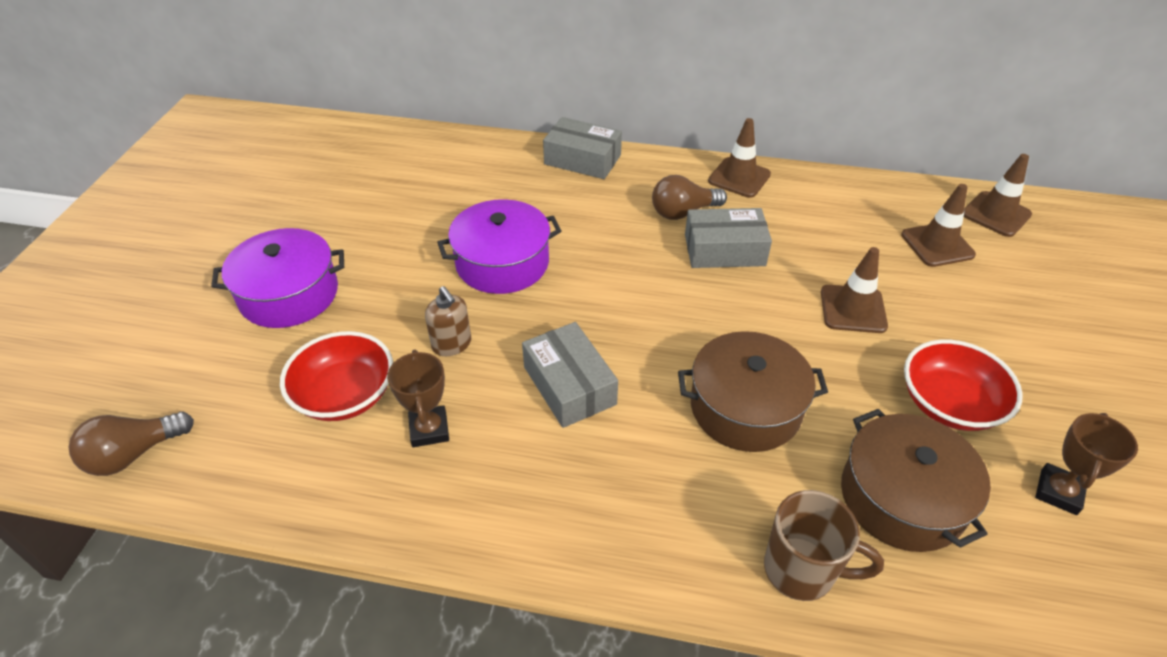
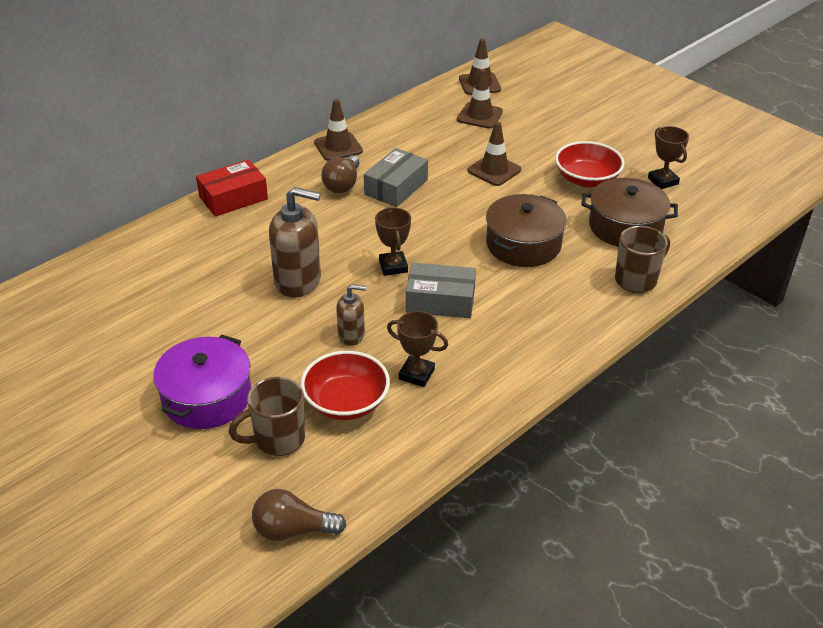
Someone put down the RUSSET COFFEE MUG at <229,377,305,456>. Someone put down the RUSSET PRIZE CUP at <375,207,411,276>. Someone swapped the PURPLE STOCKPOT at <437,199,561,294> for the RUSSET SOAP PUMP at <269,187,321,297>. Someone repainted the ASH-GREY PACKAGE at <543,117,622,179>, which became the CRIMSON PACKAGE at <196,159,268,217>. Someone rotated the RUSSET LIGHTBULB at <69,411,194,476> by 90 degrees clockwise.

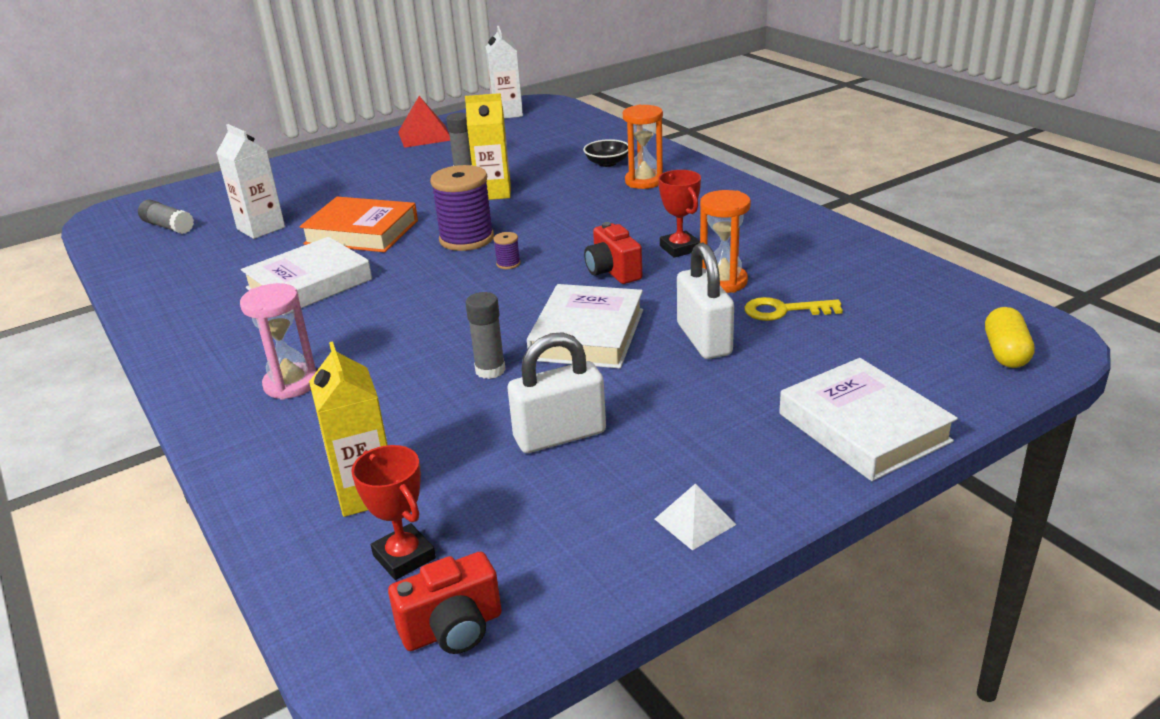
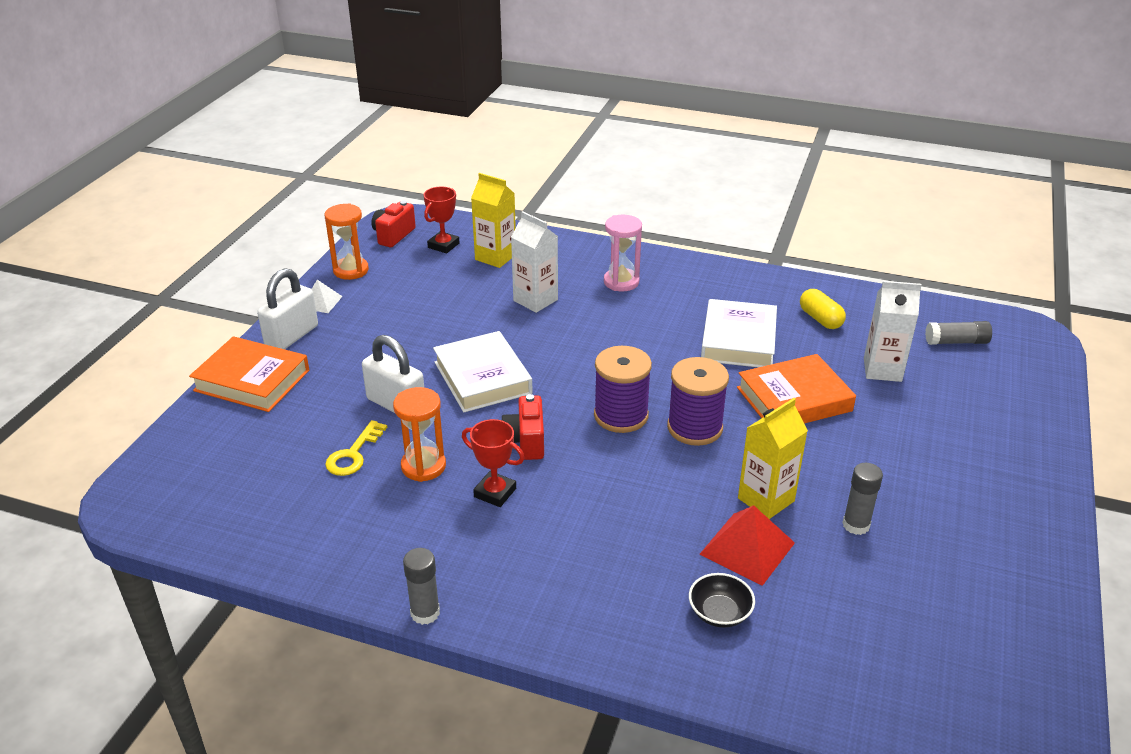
Someone carried the CRIMSON PYRAMID SHAPE from <398,96,450,148> to <700,506,795,586>. Someone carried the ASH-GREY GLUE from <466,292,506,379> to <403,548,440,625>. Someone carried the PURE WHITE MILK CARTON from <486,26,523,119> to <511,211,558,313>. Someone carried the PURE WHITE SMALL LOCK from <508,332,606,453> to <257,268,318,349>. Someone carried the ORANGE-COLOURED SANDGLASS from <623,105,663,189> to <324,203,369,280>. Someone carried the YELLOW PILL from <985,307,1035,368> to <800,289,846,329>. Someone repainted the PURE WHITE HARDBACK at <779,358,958,481>, which became the ORANGE-COLOURED HARDBACK at <189,336,309,412>. Someone rotated the CRIMSON PRIZE CUP at <351,445,436,580> by 75 degrees counterclockwise. Someone rotated the CRIMSON COMPACT CAMERA at <584,222,642,284> by 120 degrees counterclockwise. Someone rotated the YELLOW LATCHKEY at <745,297,843,321> by 150 degrees clockwise. Someone scaled the PURPLE BOBBIN at <493,232,520,269> by 2.40.

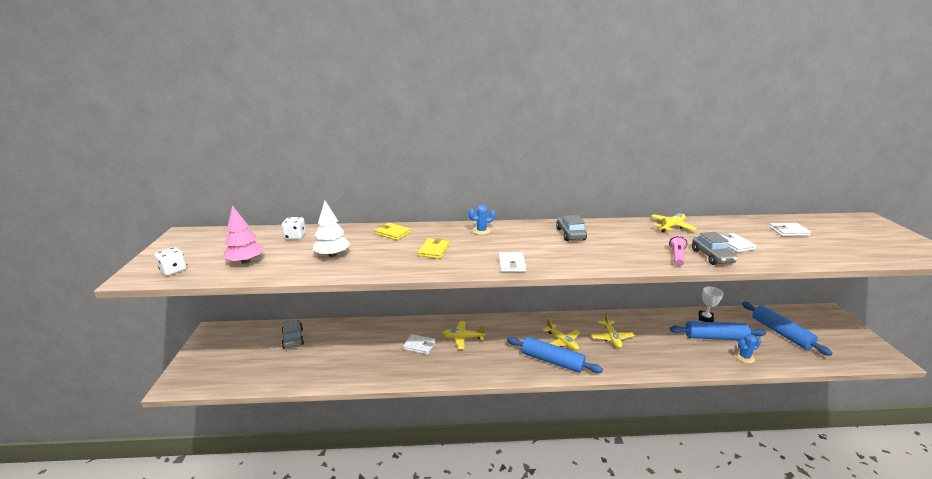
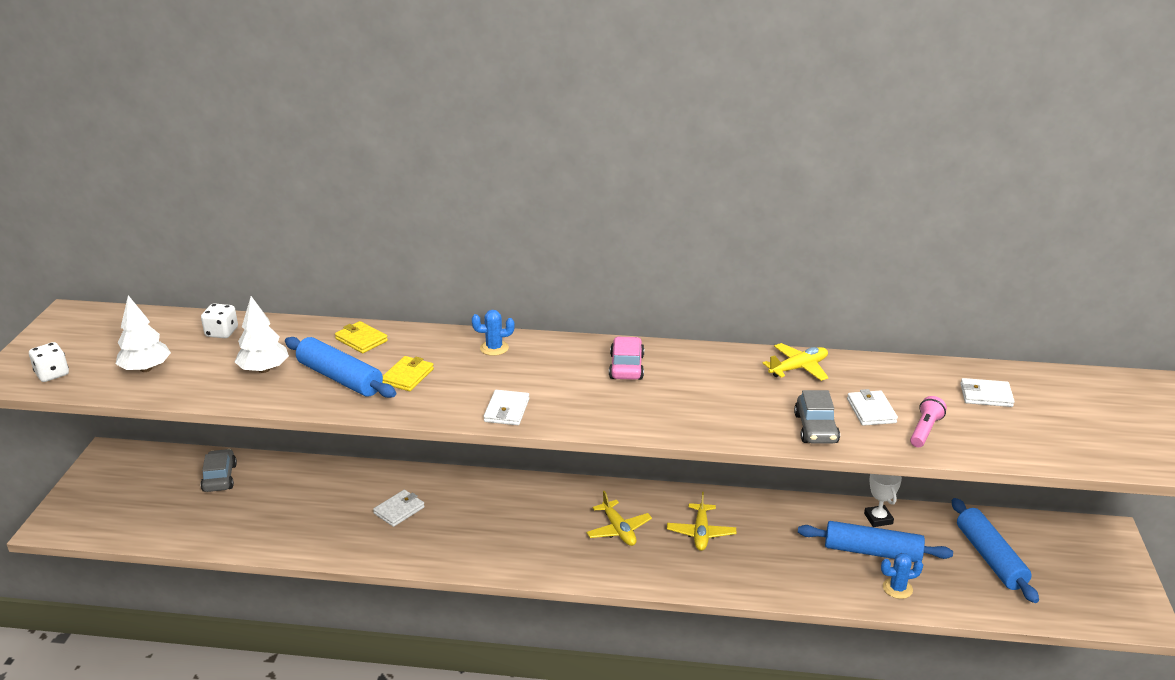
Someone took away the YELLOW TOY PLANE at <442,321,485,349>. Someone carried the BLUE DOUGH ROLLER from <507,337,603,373> to <285,337,396,398>. Someone carried the ROSY POCKET TORCH from <669,235,688,266> to <910,396,947,448>. Someone repainted the ROSY FIR TREE at <224,205,264,264>, which became the PURE WHITE FIR TREE at <116,295,171,372>. Someone repainted the ASH-GREY AUTOMOBILE at <556,215,587,241>, which became the ROSY AUTOMOBILE at <609,336,644,380>. Someone rotated the PURE WHITE WALLET at <403,334,435,355> by 75 degrees counterclockwise. Someone rotated the PURE WHITE PRIZE CUP at <698,286,724,322> by 45 degrees counterclockwise.

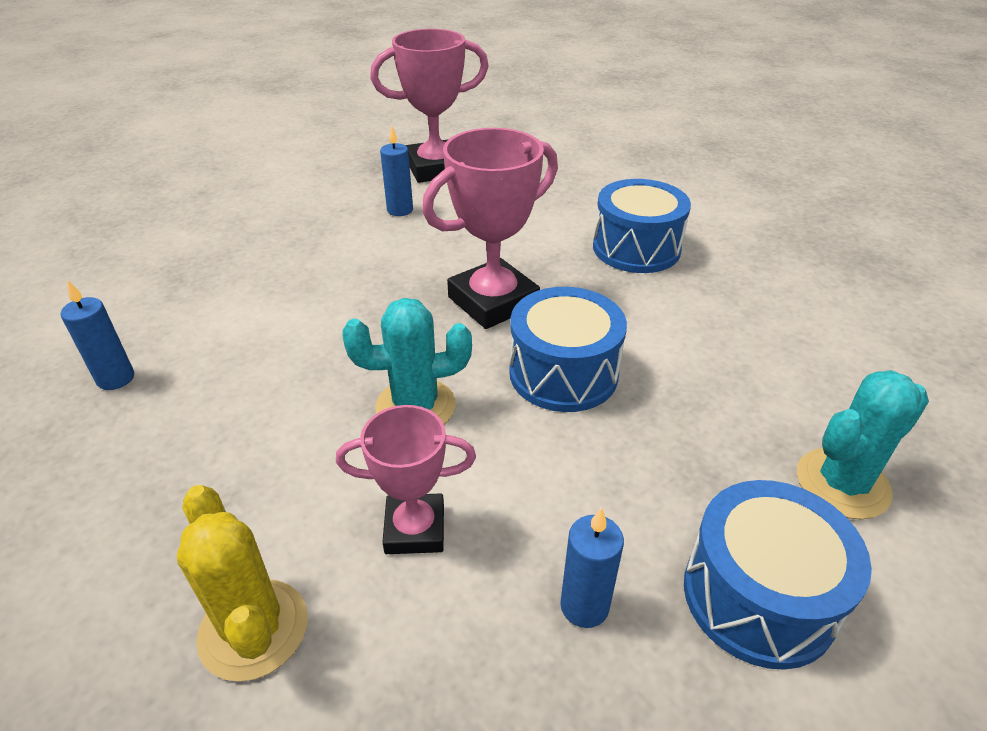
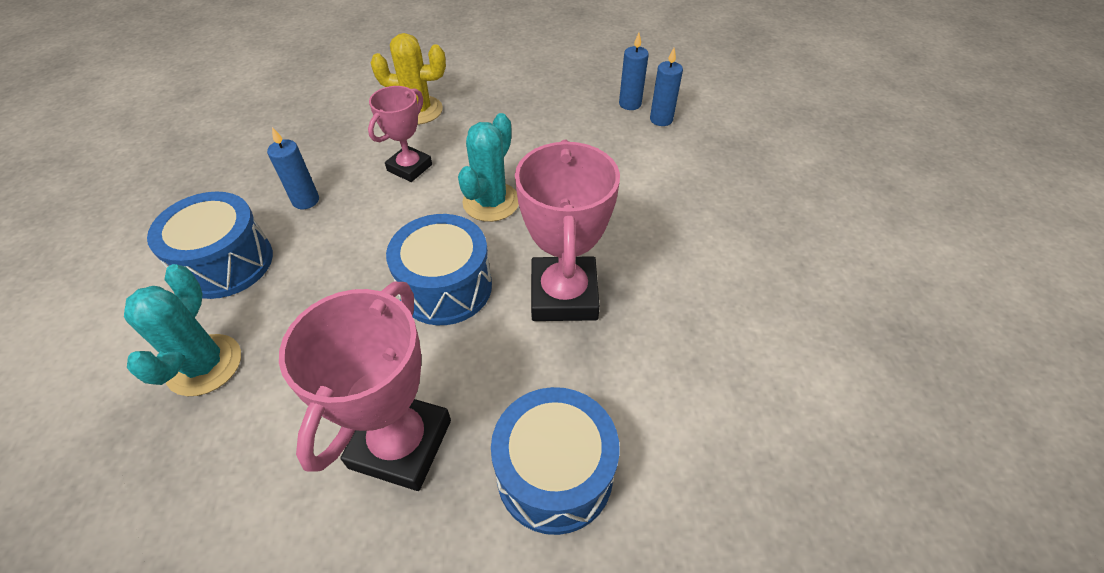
Someone carried the ROSY PRIZE CUP from <370,29,489,183> to <279,282,451,491>. Someone carried the BLUE CANDLE from <380,126,413,216> to <650,48,683,126>.

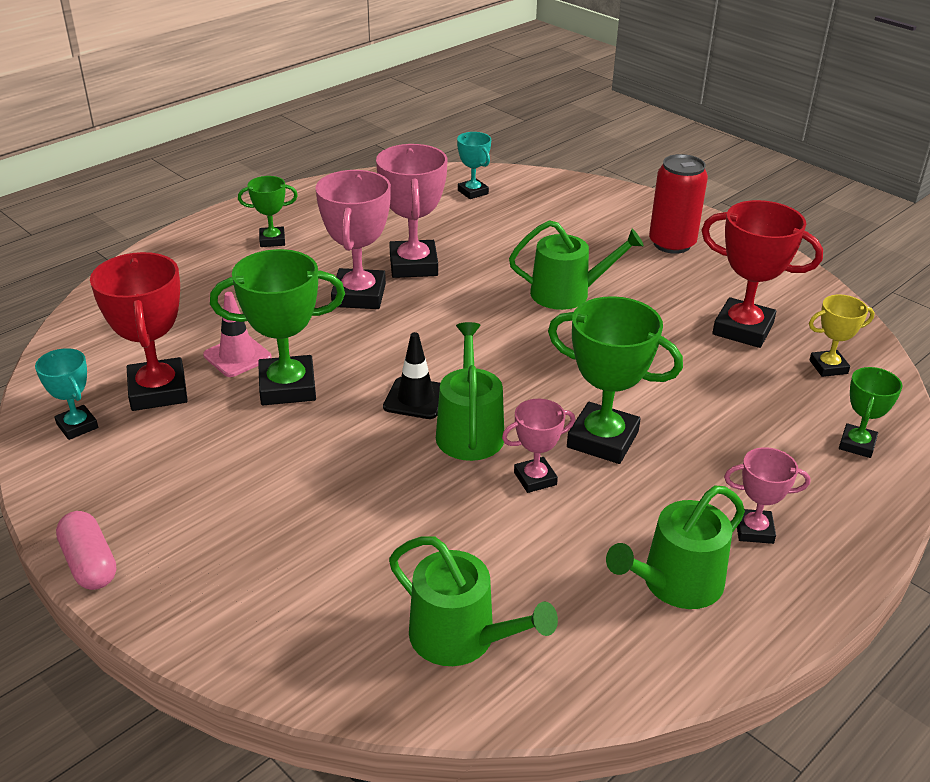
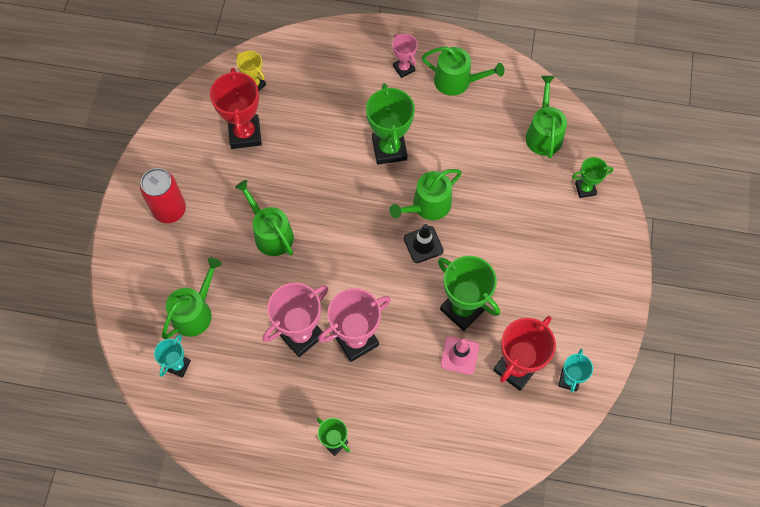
Someone took away the ROSY PILL at <56,511,116,590>. Someone took away the ROSY PRIZE CUP at <502,399,575,493>. Someone put down the EMERALD SPRINKLING CAN at <162,258,222,339>. Someone carried the EMERALD PRIZE CUP from <839,367,902,458> to <572,157,613,198>.

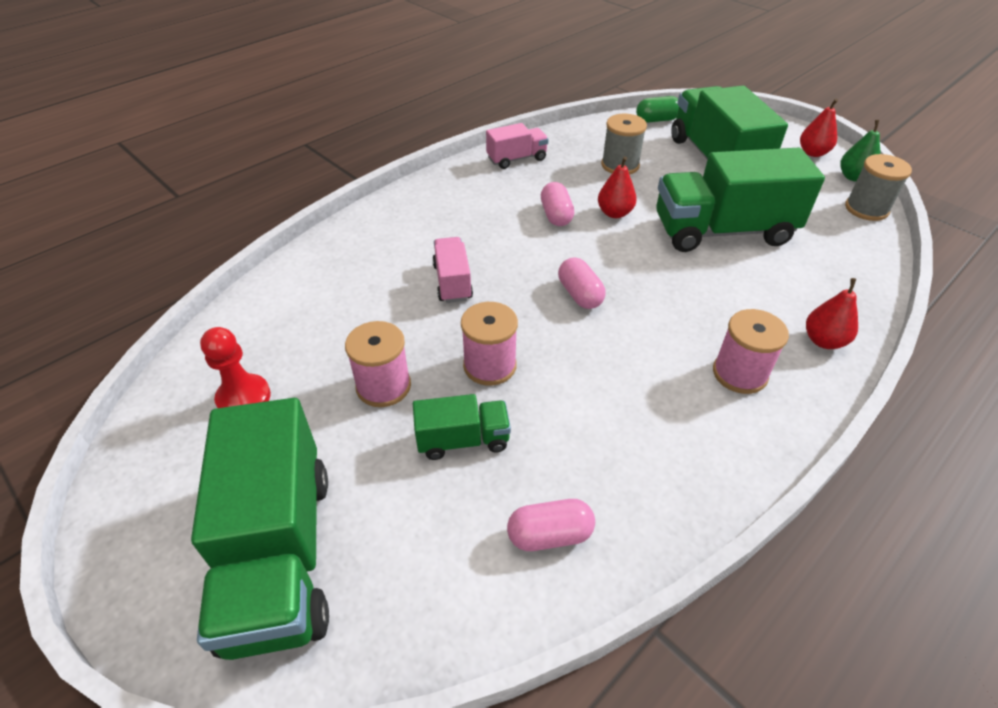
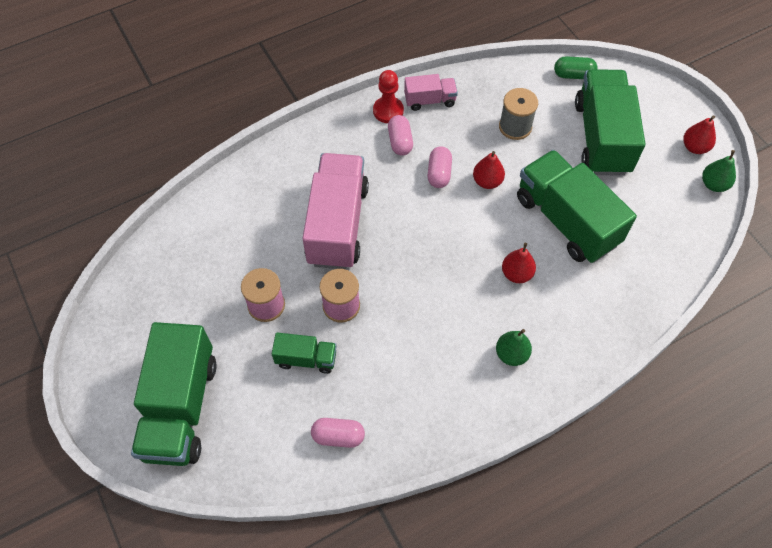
Someone took away the ASH-GREY BOBBIN at <845,154,912,221>. Someone carried the CRIMSON GAME PAWN from <200,327,271,408> to <373,70,404,123>. Someone carried the ROSY PILL from <558,257,606,309> to <388,115,413,156>. Someone carried the CRIMSON PEAR from <806,278,858,349> to <502,243,536,283>. Someone swapped the ROSY BOBBIN at <713,309,789,394> for the EMERALD PEAR at <496,329,532,366>. Someone rotated the EMERALD LORRY at <656,148,825,252> by 45 degrees clockwise. Someone scaled the ROSY LORRY at <432,237,473,303> by 2.04.

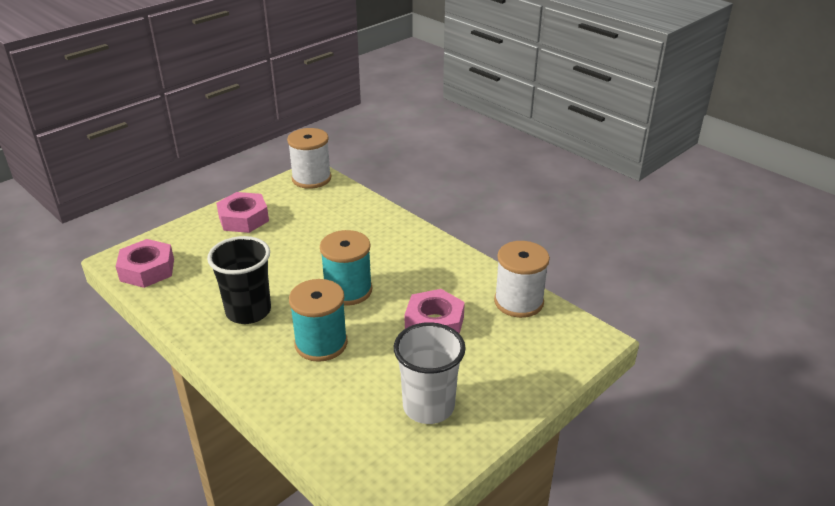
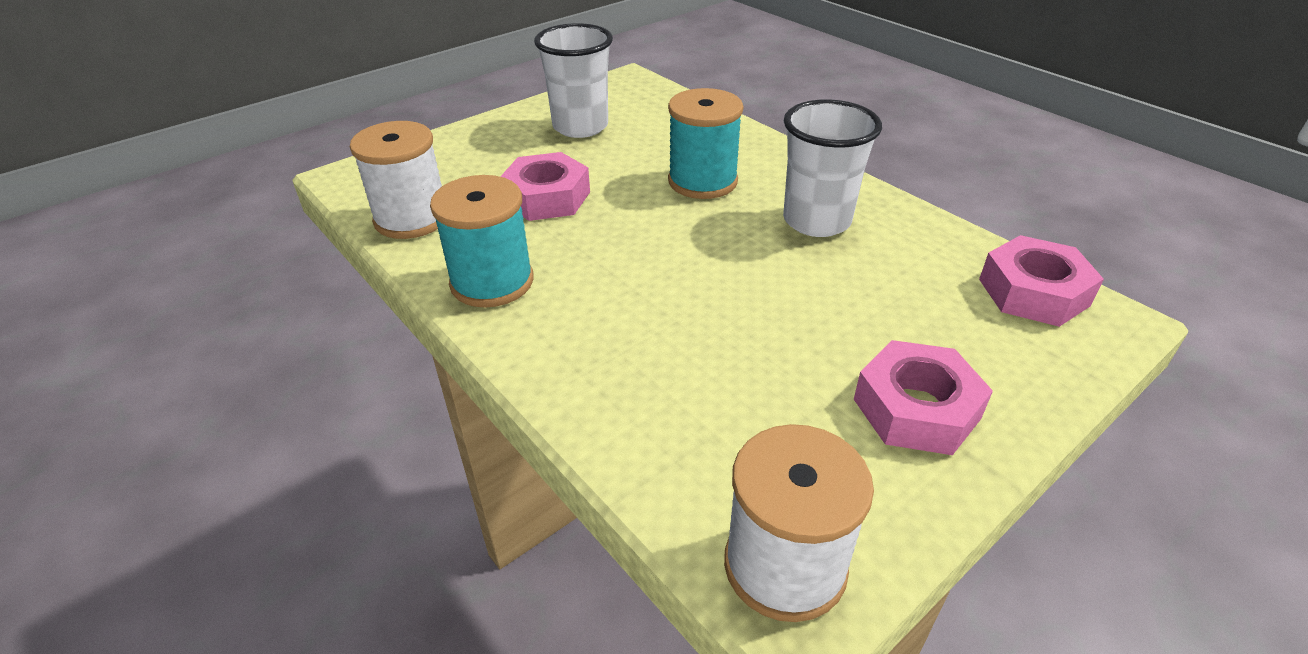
Someone carried the AQUA BOBBIN from <320,230,372,306> to <430,175,533,308>. Someone repainted the EBONY CUP at <207,236,271,324>, which became the PURE WHITE CUP at <783,99,882,237>.

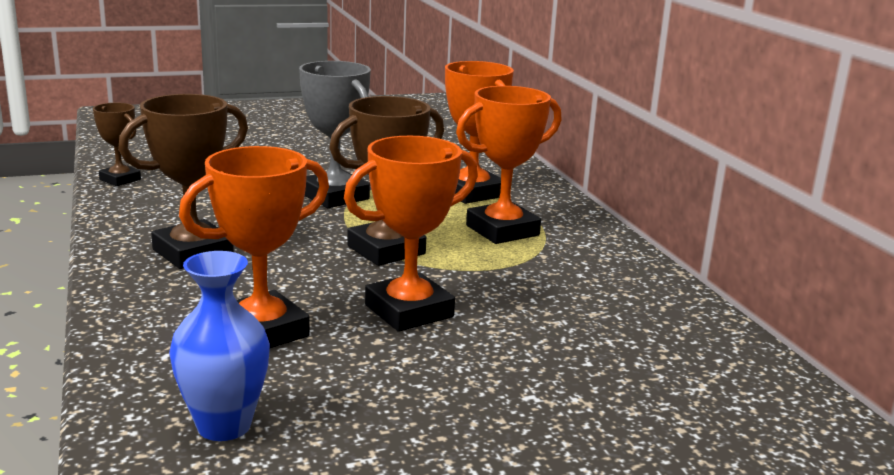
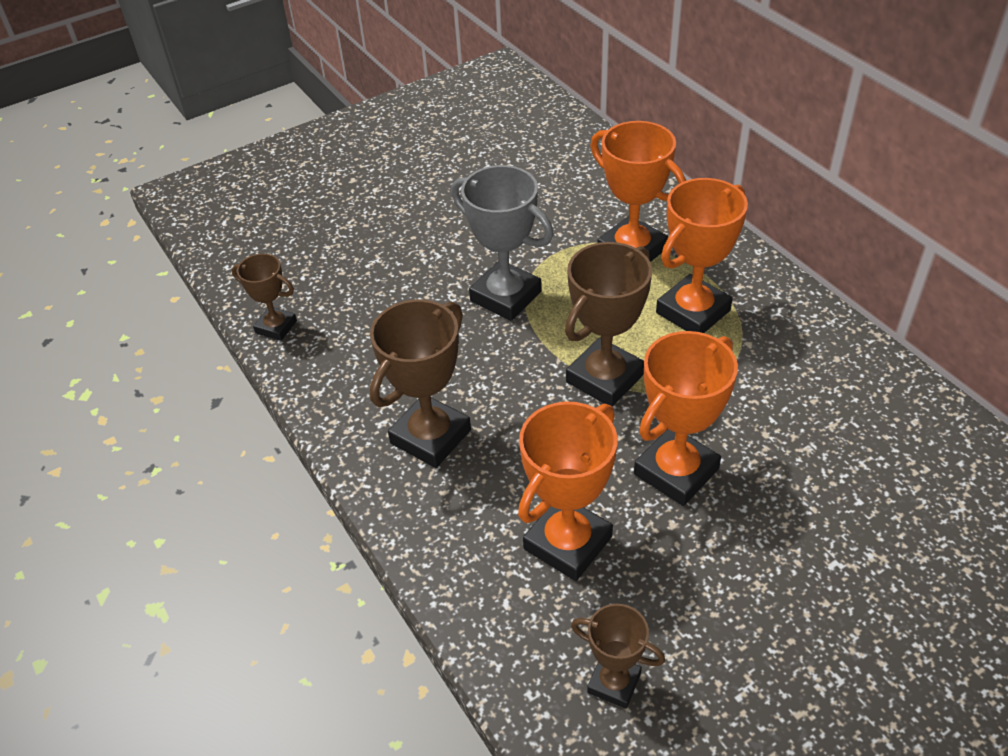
Someone swapped the BLUE FLOWER VASE at <169,251,270,441> for the RUSSET PRIZE CUP at <571,604,665,709>.

